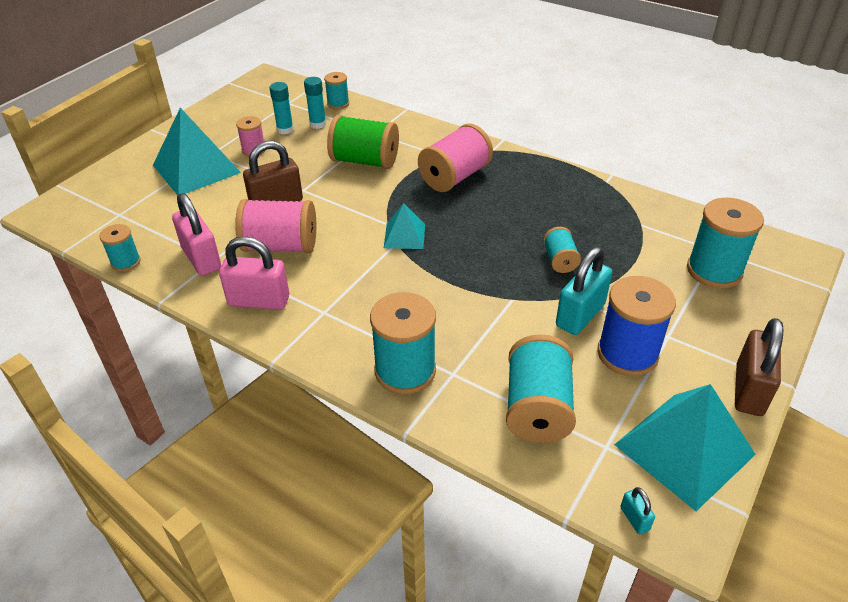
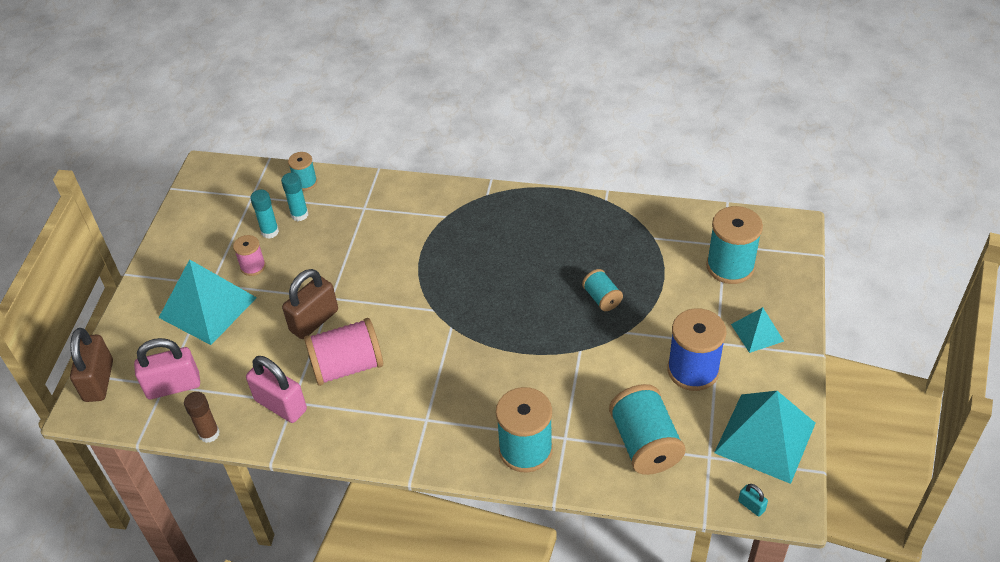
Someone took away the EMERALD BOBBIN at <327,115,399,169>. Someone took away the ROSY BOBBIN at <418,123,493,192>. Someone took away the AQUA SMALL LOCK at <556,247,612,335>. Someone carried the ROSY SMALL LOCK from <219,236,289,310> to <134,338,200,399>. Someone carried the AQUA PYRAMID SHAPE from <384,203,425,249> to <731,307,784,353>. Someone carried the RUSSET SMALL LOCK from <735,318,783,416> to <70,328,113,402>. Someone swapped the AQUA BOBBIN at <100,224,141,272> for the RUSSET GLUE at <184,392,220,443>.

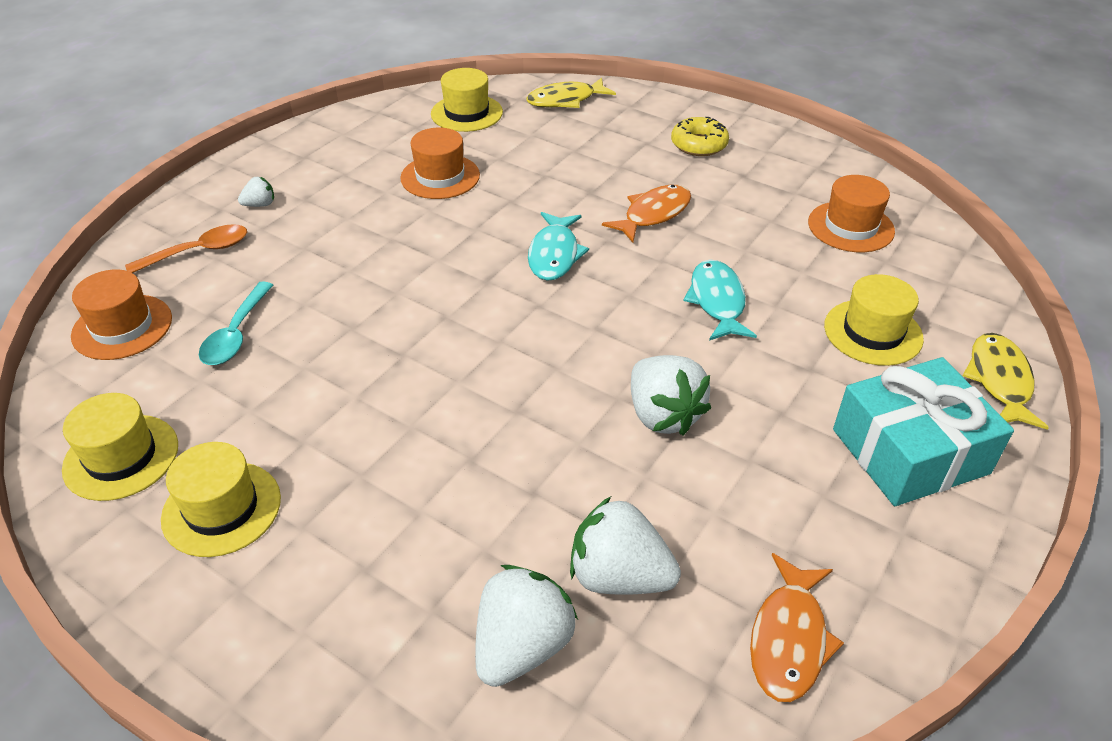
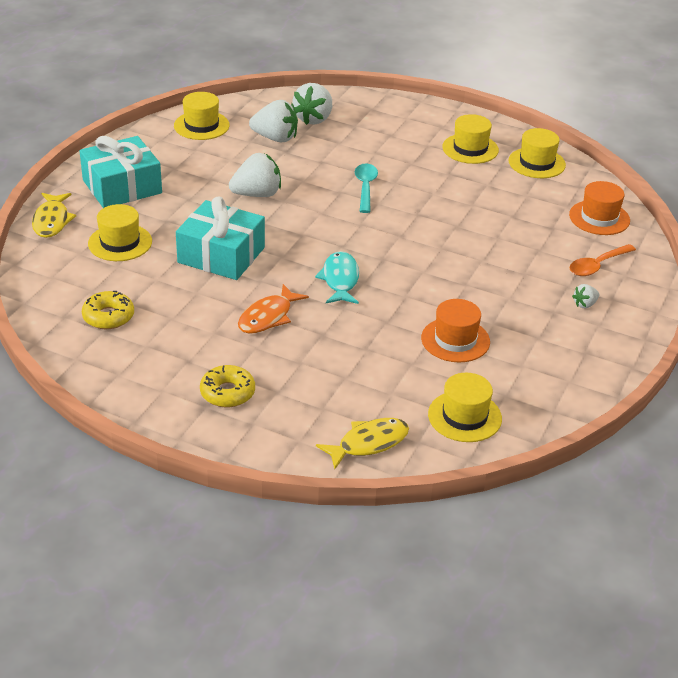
Someone carried the AQUA TEASPOON from <199,282,273,365> to <355,163,378,213>. Someone swapped the AQUA FISH FIGURE at <683,260,757,341> for the AQUA WRAPPED GIFT at <176,196,265,280>. Someone swapped the ORANGE-COLOURED FISH FIGURE at <750,553,844,702> for the YELLOW TOP HAT at <174,92,230,140>. Someone swapped the ORANGE-COLOURED TOP HAT at <808,175,895,252> for the YELLOW DONUT at <82,291,134,329>. Someone rotated the PURE WHITE BERRY at <631,355,711,435> by 105 degrees clockwise.

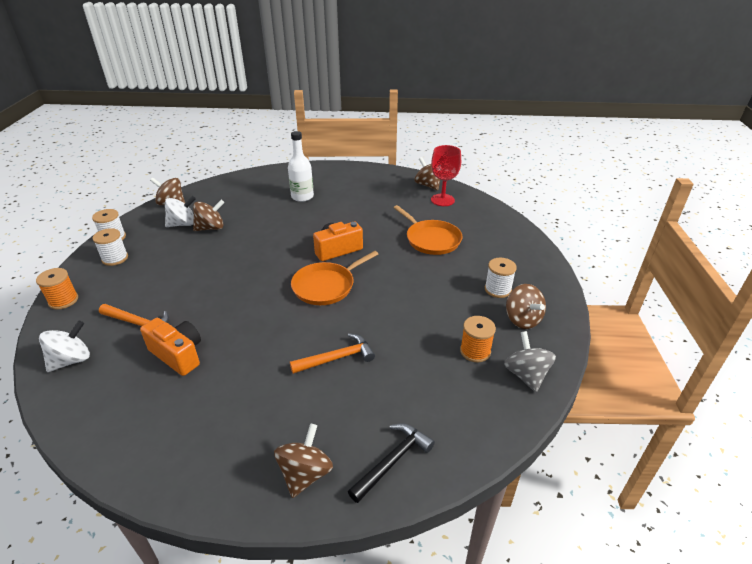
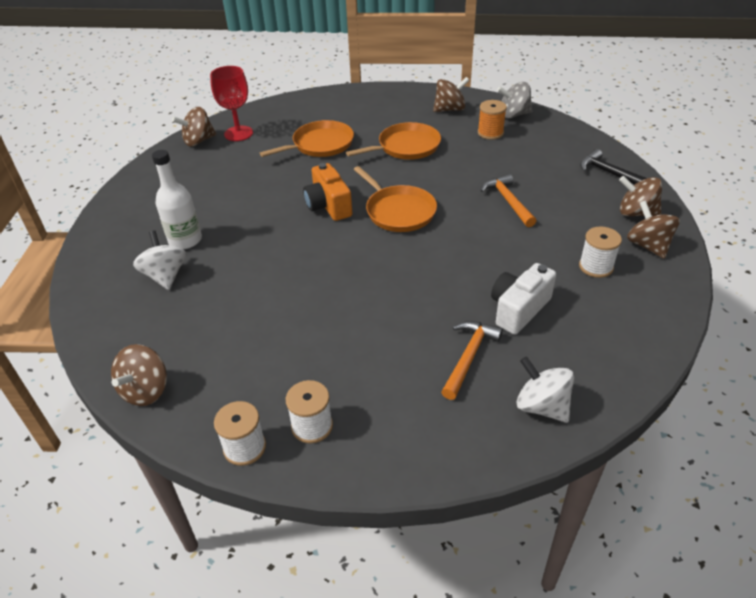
Someone took away the ORANGE-COLOURED BOBBIN at <36,268,78,310>. Someone put down the ORANGE-COLOURED SKILLET at <346,122,441,160>. Someone carried the PURE WHITE TOY TOP from <165,196,196,227> to <133,230,186,290>. Someone carried the RUSSET TOY TOP from <193,200,225,231> to <627,200,680,259>. Someone carried the PURE WHITE BOBBIN from <485,258,517,298> to <579,226,622,278>. Someone repainted the ORANGE-COLOURED COMPACT CAMERA at <140,318,201,376>, which became the PURE WHITE COMPACT CAMERA at <491,263,556,335>.

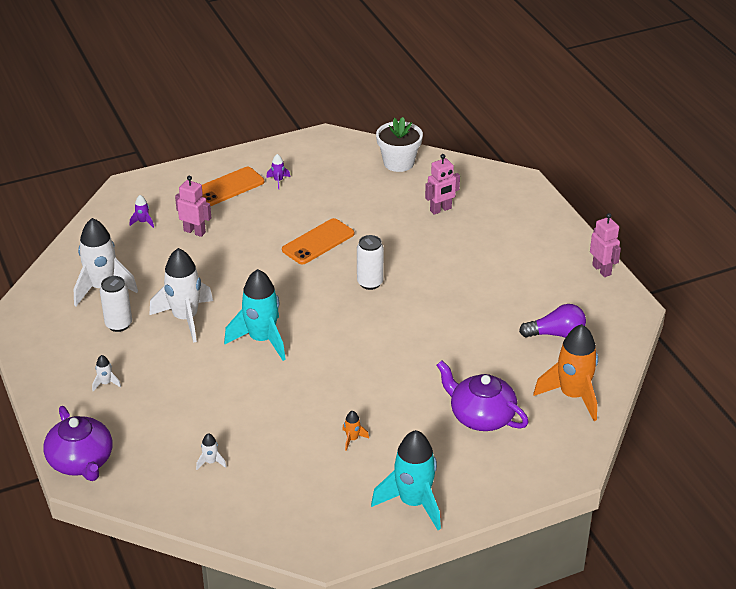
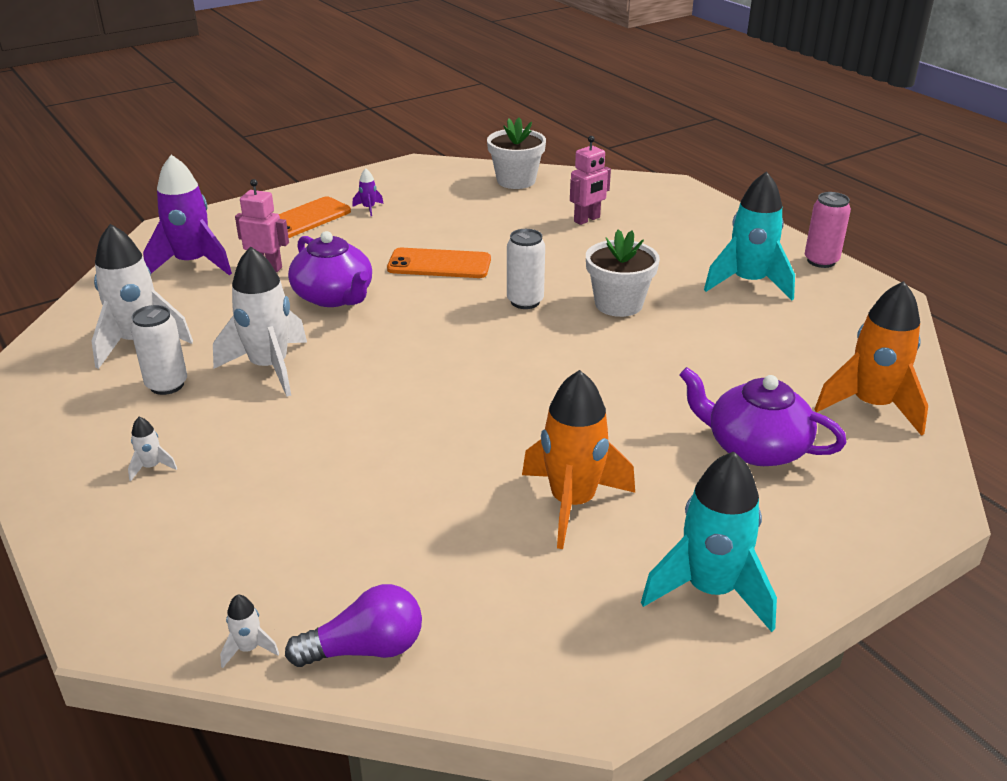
Someone put down the PURE WHITE PLANT POT at <586,229,660,317>. Someone carried the PURPLE TEA POT from <43,406,112,481> to <288,231,372,307>. Someone carried the PURE WHITE ROCKET from <196,433,226,470> to <220,594,279,668>. Someone carried the AQUA ROCKET from <224,269,286,361> to <704,171,795,300>. Someone carried the PURPLE LIGHTBULB from <519,304,586,338> to <285,584,422,667>. Someone swapped the ROSY TOY ROBOT at <590,213,621,277> for the ROSY SODA CAN at <805,192,851,268>. Someone rotated the ORANGE-COLOURED PHONE at <282,218,354,264> by 60 degrees clockwise. Someone scaled the PURPLE ROCKET at <130,195,154,228> by 2.43. Someone scaled the ORANGE-COLOURED ROCKET at <342,411,369,451> by 2.43.

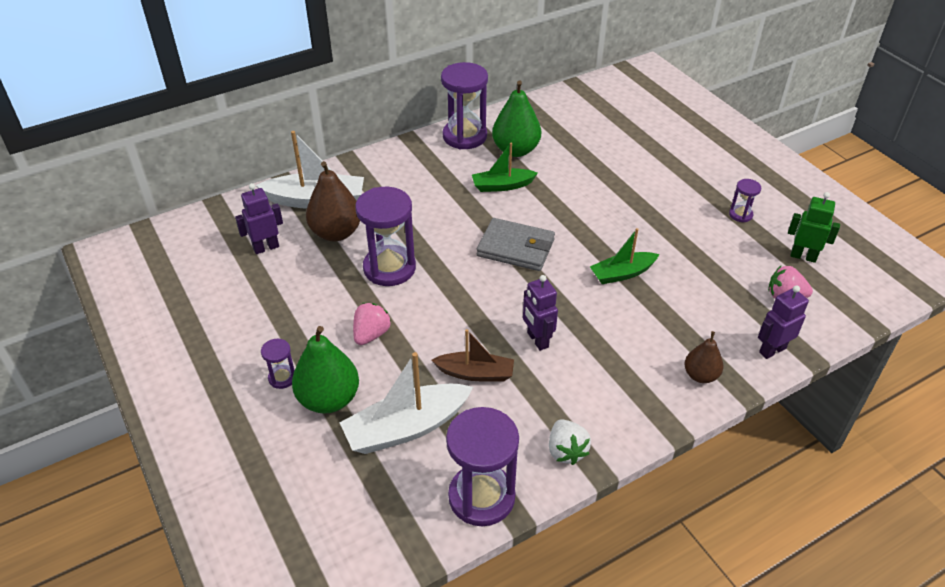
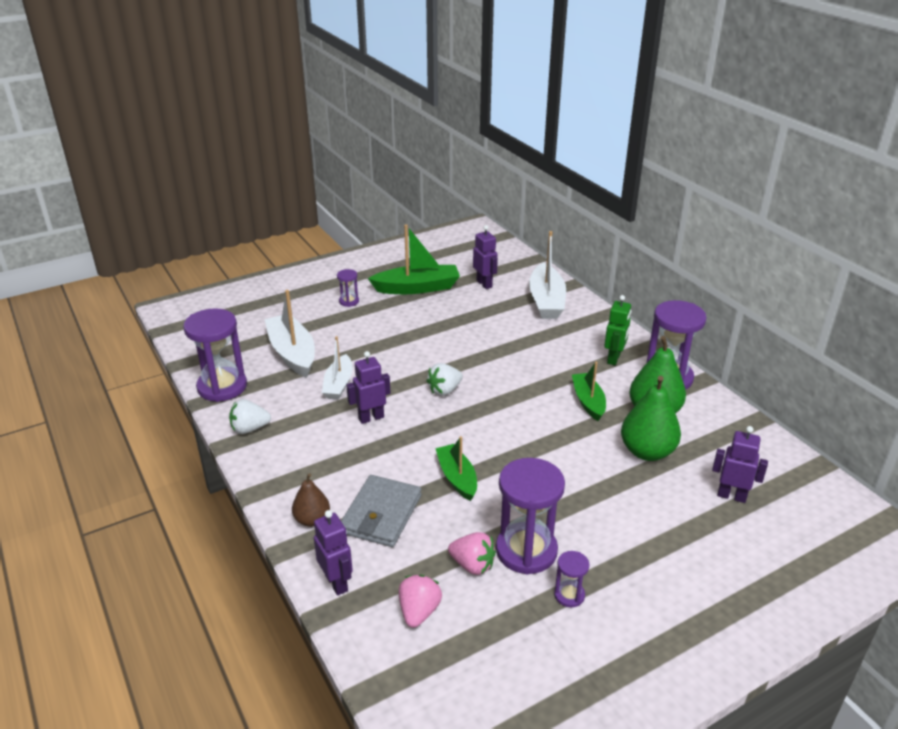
Someone took away the RUSSET PEAR at <306,161,360,241>. Someone put down the EMERALD SAILBOAT at <368,224,460,294>. Someone put down the PURE WHITE BERRY at <427,363,463,396>. Someone put down the PURPLE TOY ROBOT at <712,426,768,503>. Someone carried the EMERALD PEAR from <292,326,359,414> to <621,376,681,461>. Someone carried the ROSY BERRY from <353,303,391,345> to <448,532,496,575>. Someone carried the PURPLE SANDGLASS from <355,187,416,286> to <496,458,565,574>. Someone carried the ASH-GREY WALLET from <477,218,555,271> to <341,475,421,547>. Someone carried the EMERALD TOY ROBOT from <788,192,840,263> to <604,295,631,365>. Someone repainted the RUSSET SAILBOAT at <432,329,514,381>, which became the PURE WHITE SAILBOAT at <322,336,353,400>.

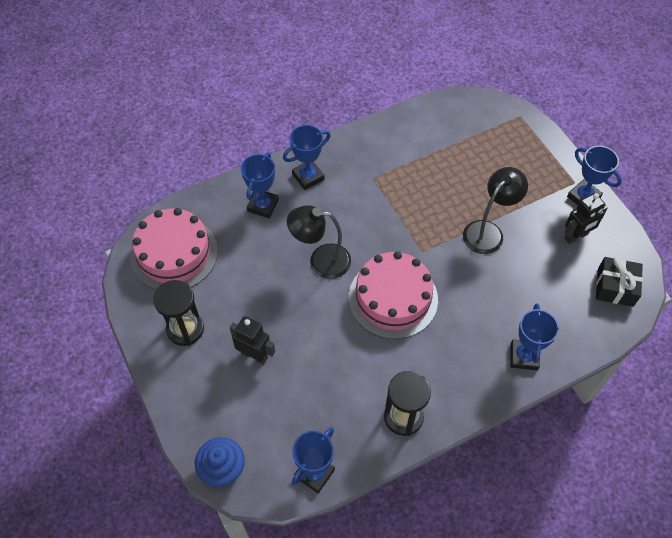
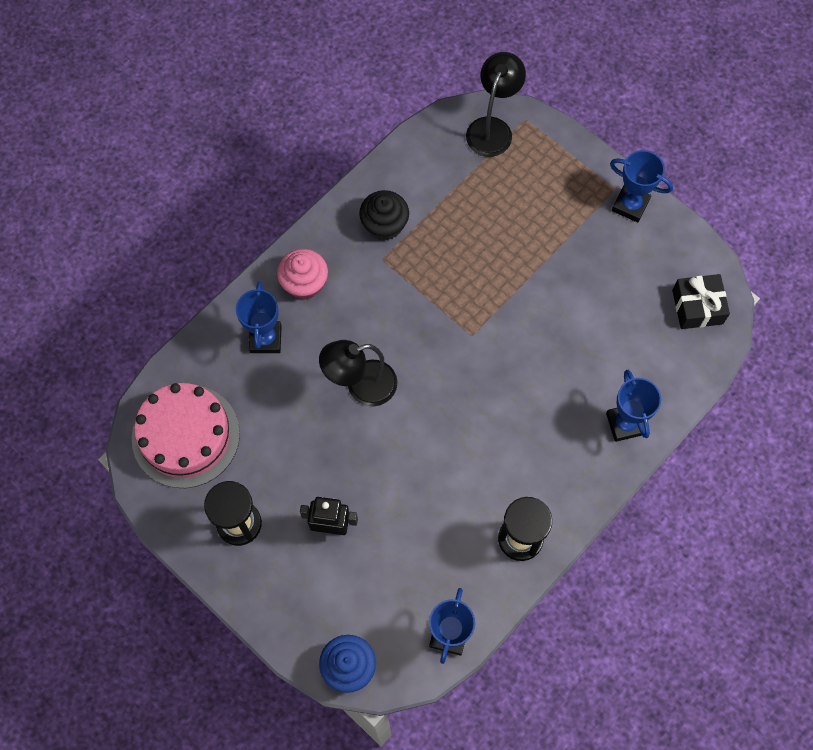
Someone took away the ROSY LAYER CAKE at <349,251,438,339>. Someone took away the EBONY TOY ROBOT at <564,193,608,244>. Someone put down the EBONY MUFFIN at <359,190,409,241>. Someone carried the EBONY LAMP from <463,167,528,254> to <466,52,526,157>. Someone swapped the BLUE PRIZE CUP at <283,125,331,190> for the ROSY MUFFIN at <277,249,328,299>.

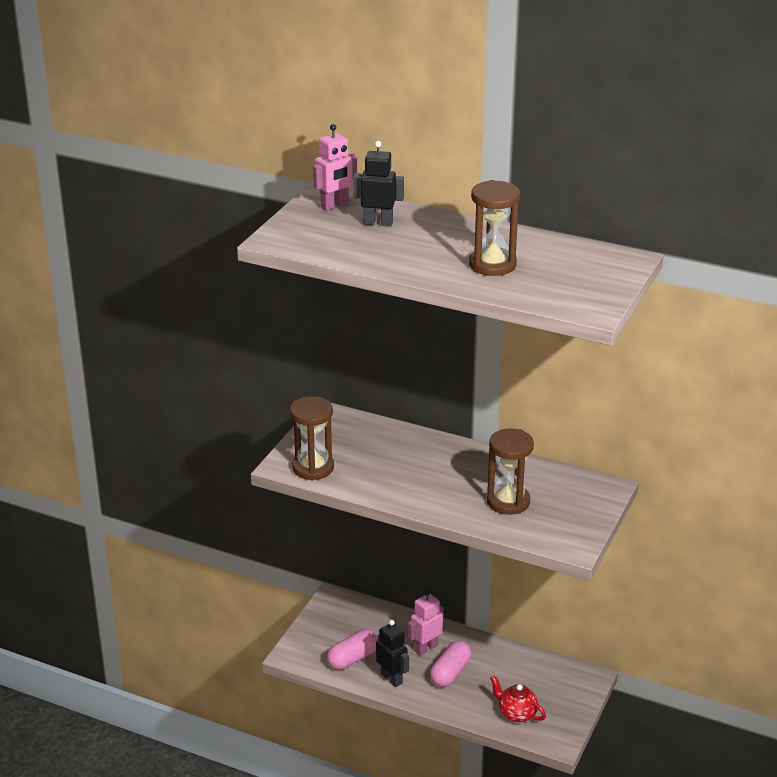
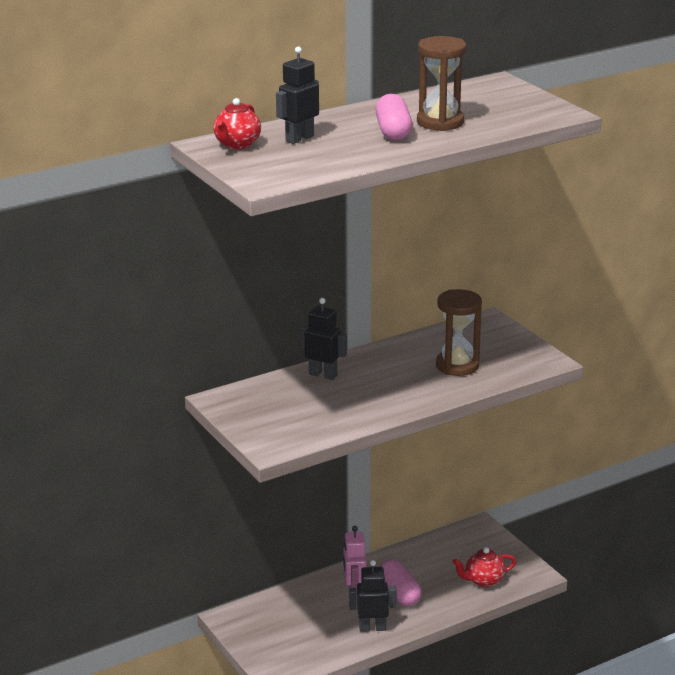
Someone took away the RUSSET SANDGLASS at <290,396,334,480>. Someone put down the EBONY TOY ROBOT at <300,298,347,380>. Someone carried the ROSY PILL from <327,629,378,670> to <375,94,412,141>. Someone swapped the ROSY TOY ROBOT at <313,124,357,211> for the CRIMSON TEA POT at <213,98,261,149>.

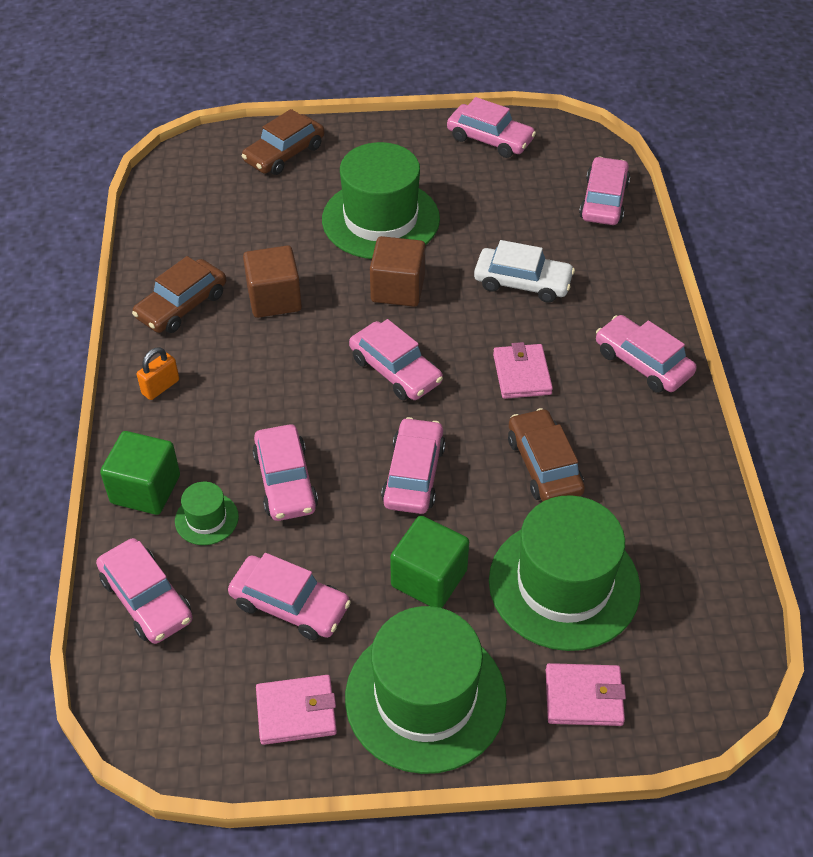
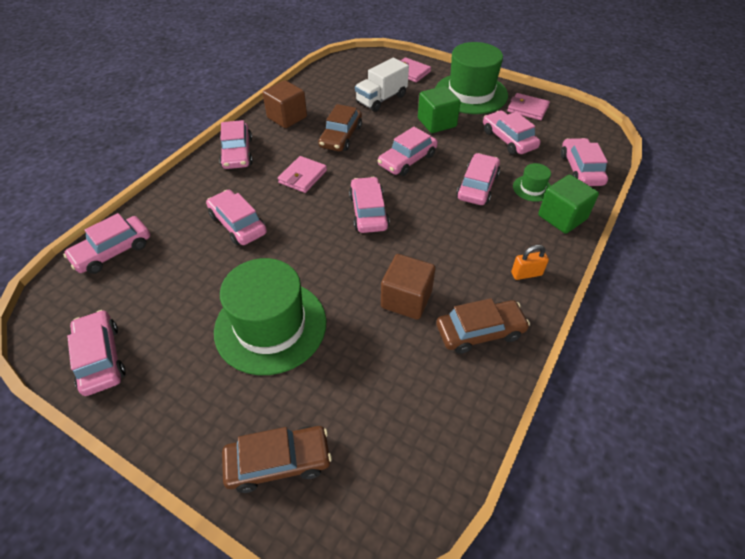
Someone carried the RUSSET SOLID CUBE from <370,236,425,307> to <263,80,307,128>. Someone swapped the EMERALD TOP HAT at <489,495,640,651> for the PURE WHITE LORRY at <355,58,409,112>. Someone repainted the PURE WHITE AUTOMOBILE at <474,240,575,303>, which became the ROSY AUTOMOBILE at <206,190,267,245>.

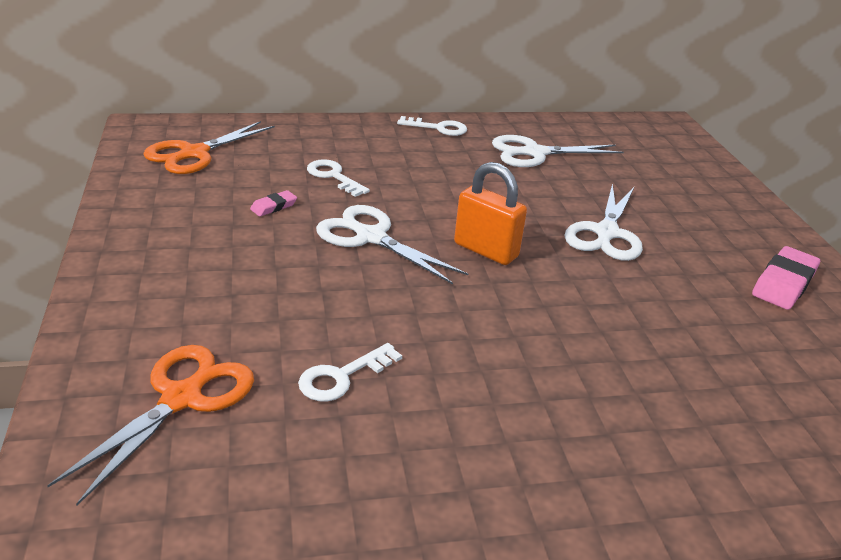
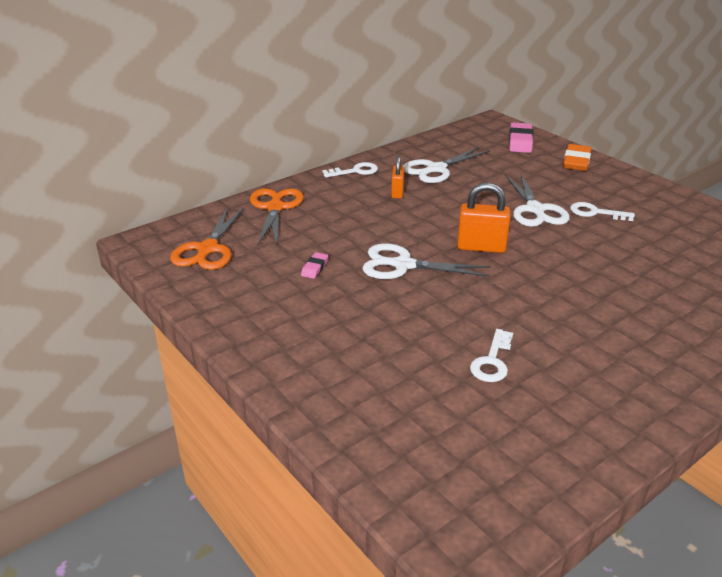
Someone put down the ORANGE-COLOURED SMALL LOCK at <391,156,404,198>. Someone put down the ORANGE-COLOURED PENCIL ERASER at <563,144,591,171>. Someone carried the ORANGE-COLOURED SHEARS from <47,345,254,505> to <250,189,304,247>. Someone carried the PURE WHITE LATCHKEY from <307,159,370,197> to <570,202,635,221>. Someone carried the ROSY PENCIL ERASER from <752,246,820,310> to <509,123,534,153>.

